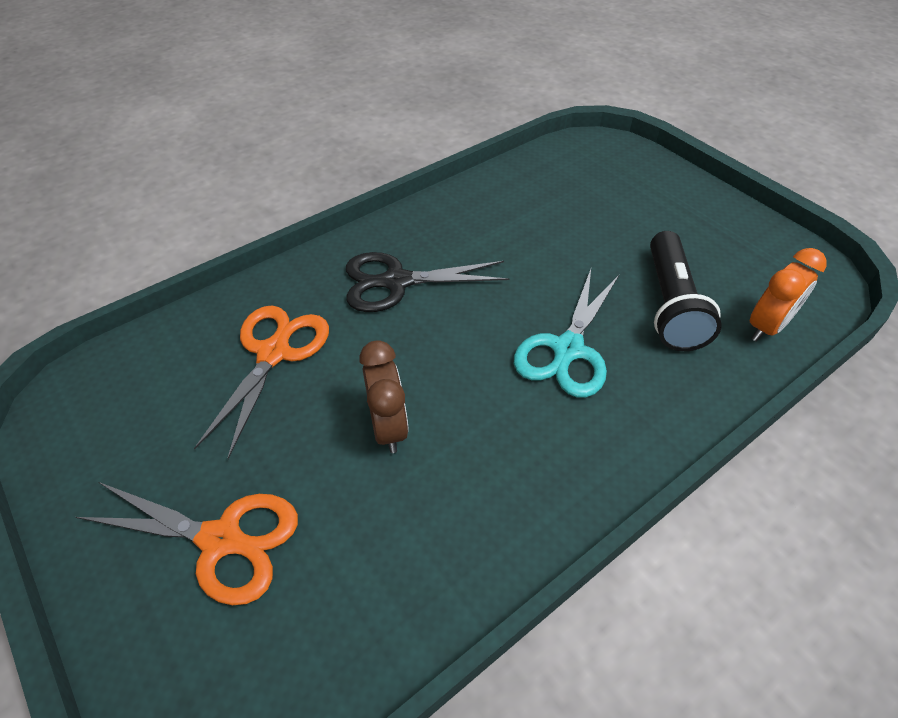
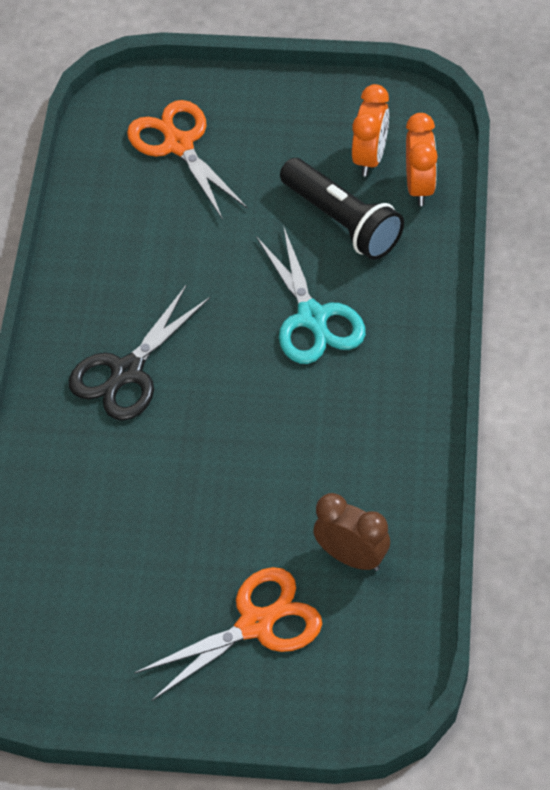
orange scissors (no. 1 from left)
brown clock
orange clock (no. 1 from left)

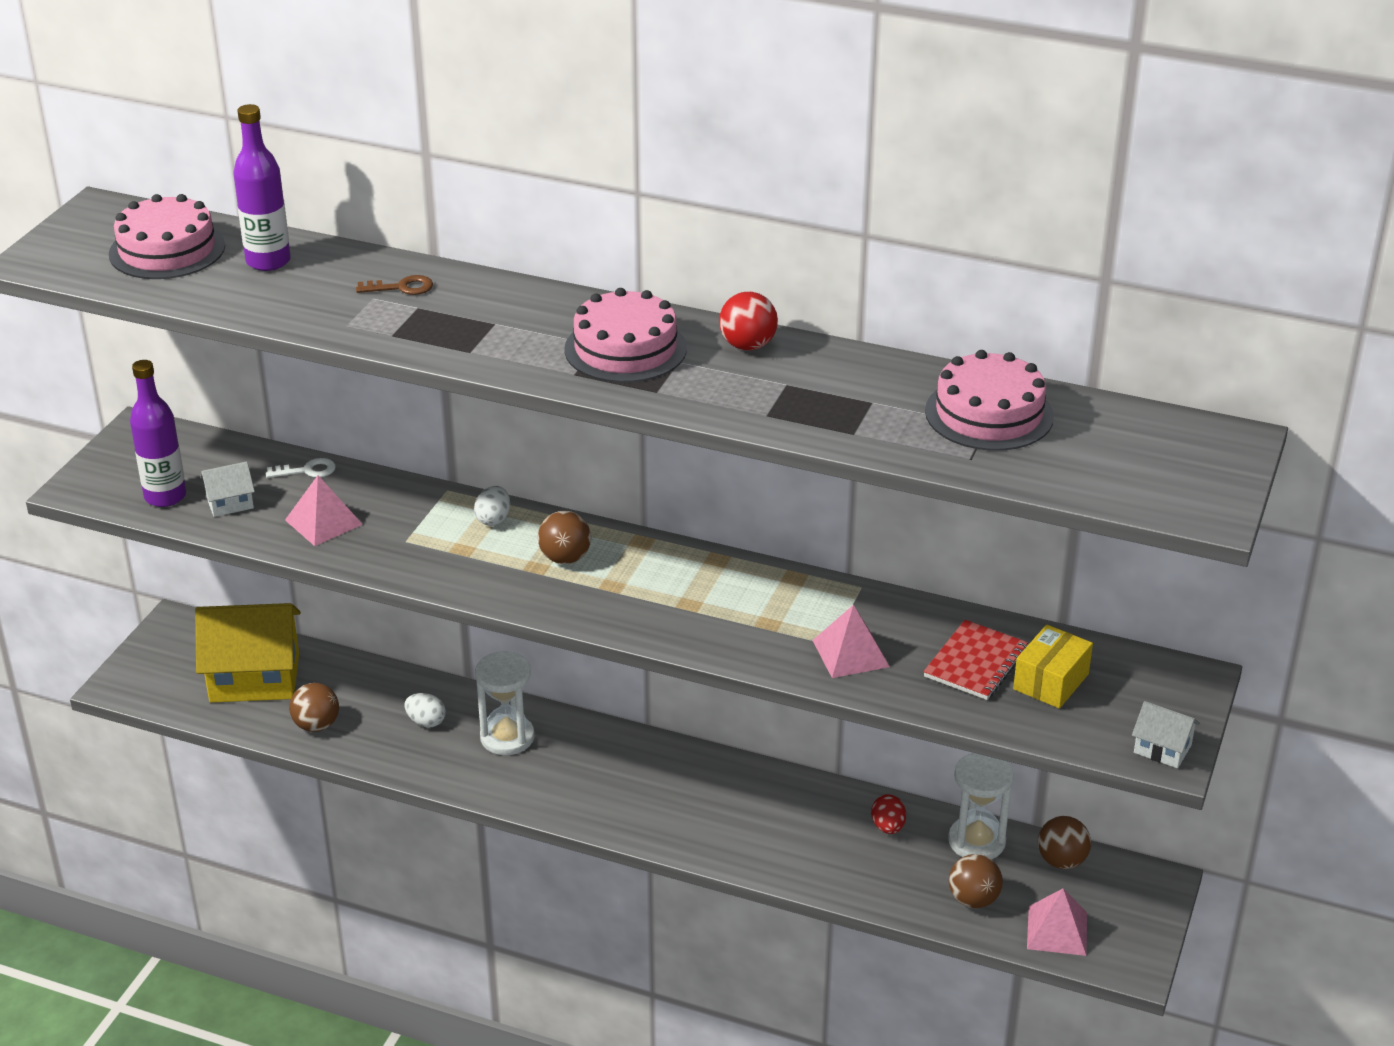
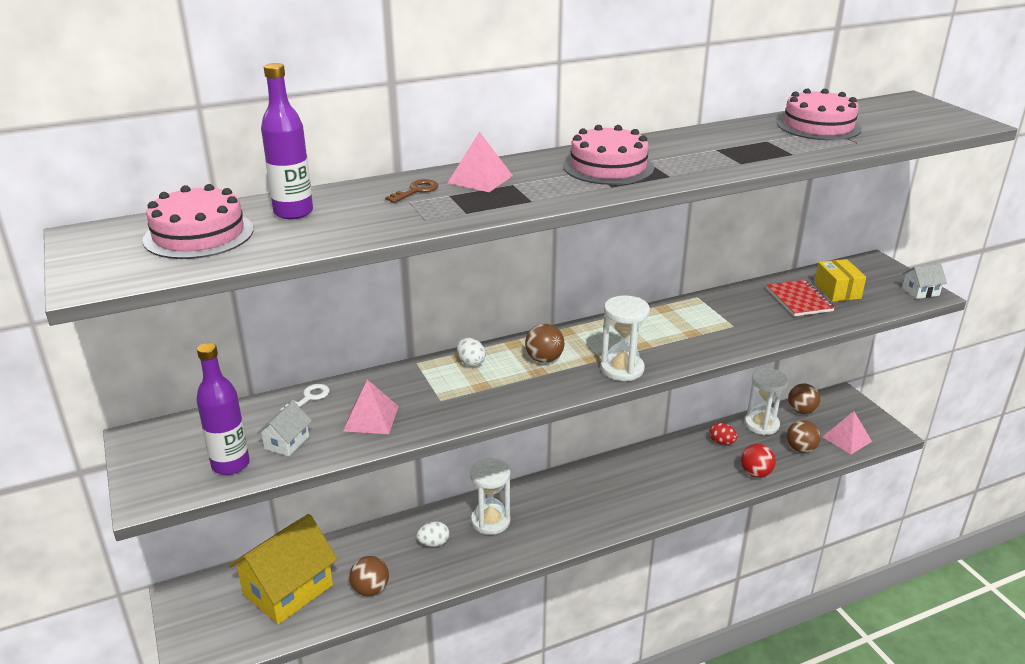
pink pyramid (no. 2 from left)
white hourglass (no. 2 from left)
red ball

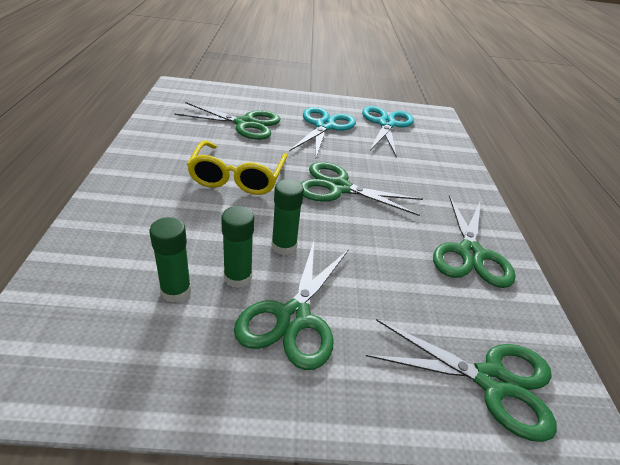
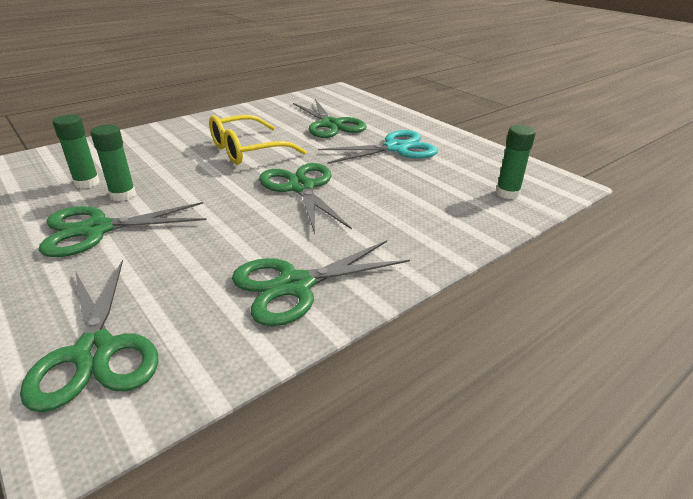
green glue stick (no. 3 from left)
turquoise scissors (no. 2 from left in the first image)

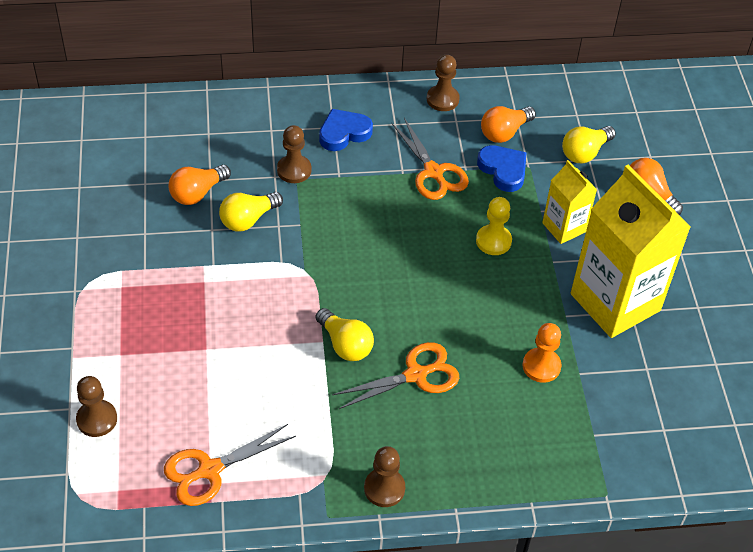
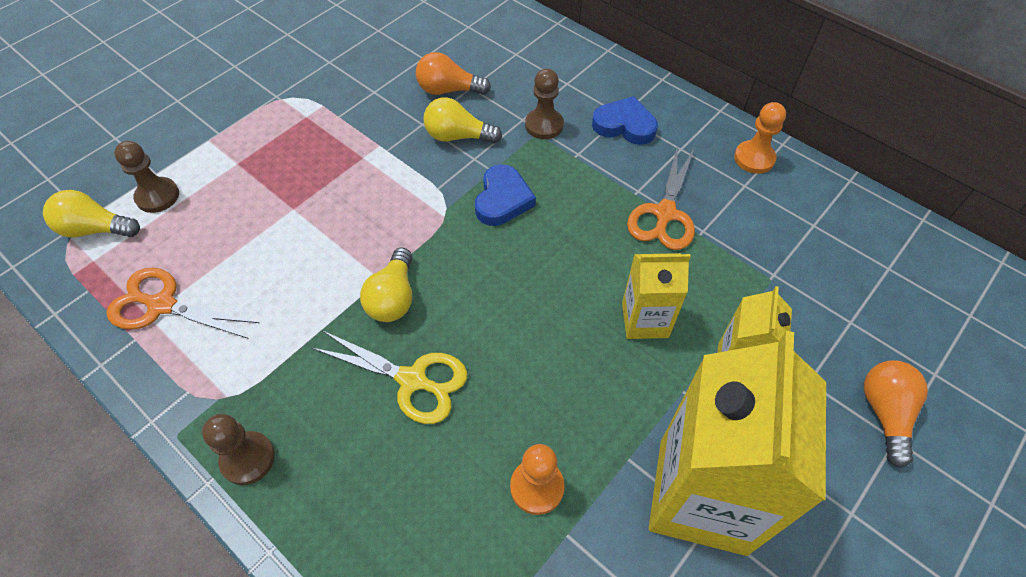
yellow light bulb (no. 1 from left)
yellow scissors
blue heart (no. 1 from left)
yellow carton (no. 1 from left)
orange pawn (no. 2 from left)
orange light bulb (no. 2 from left in the first image)

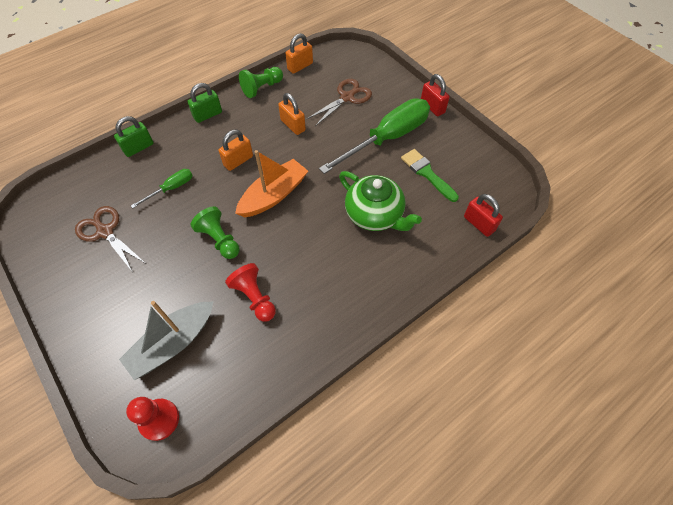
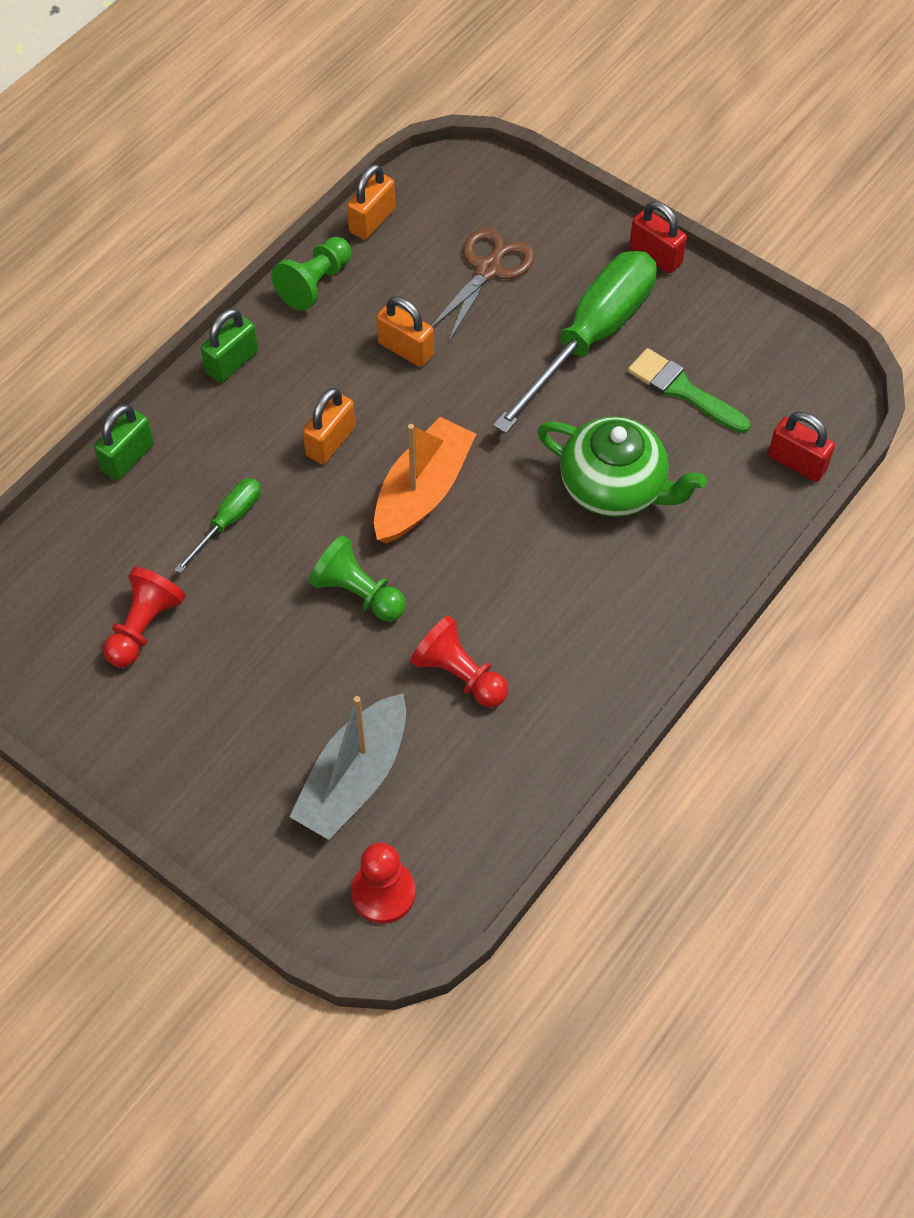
red pawn (no. 1 from left)

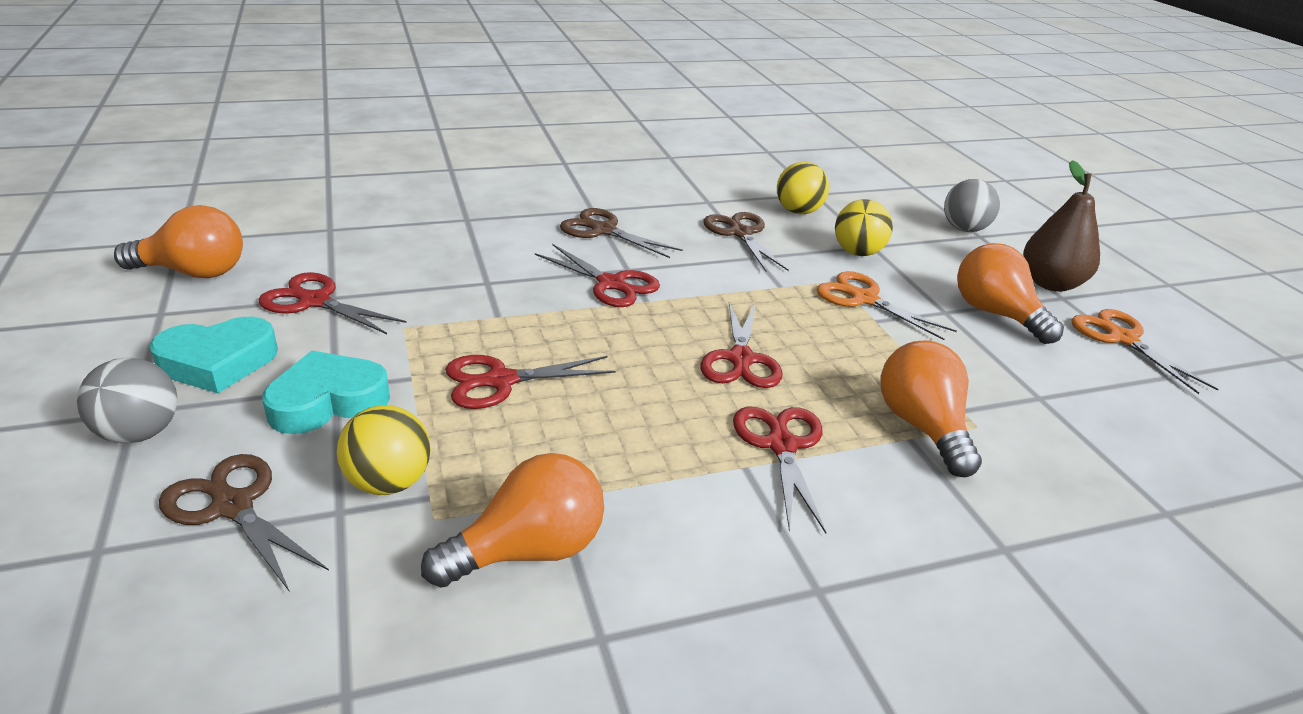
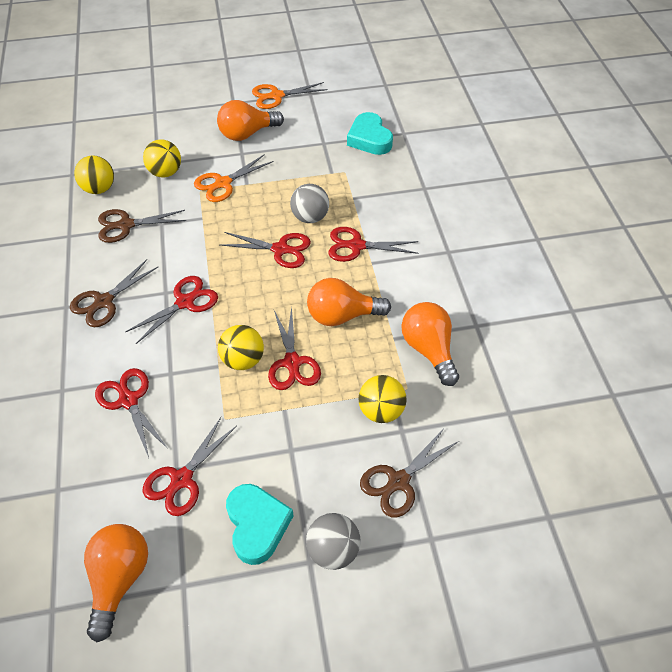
red scissors (no. 1 from left)
yellow ball (no. 3 from left)
grey ball (no. 1 from left)
orange light bulb (no. 3 from left)
turquoise heart (no. 2 from left)
brown pear

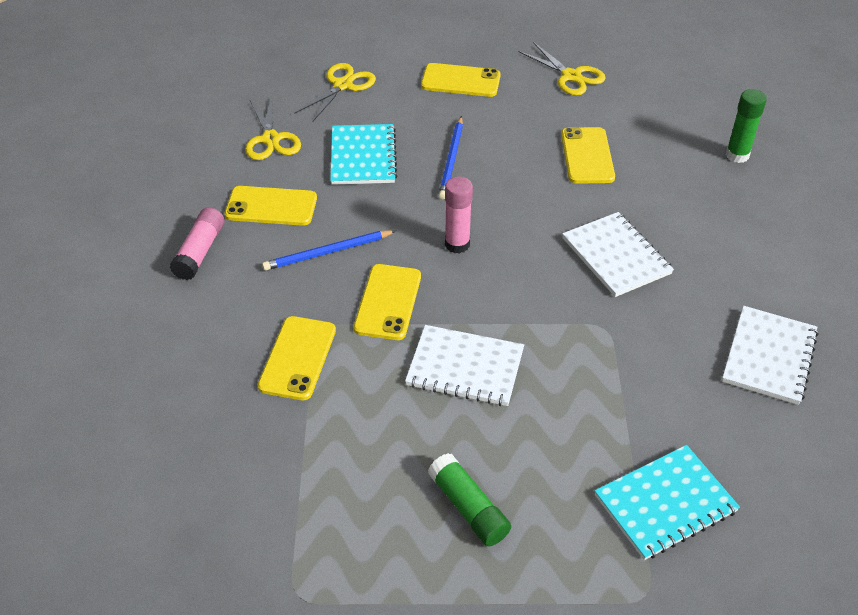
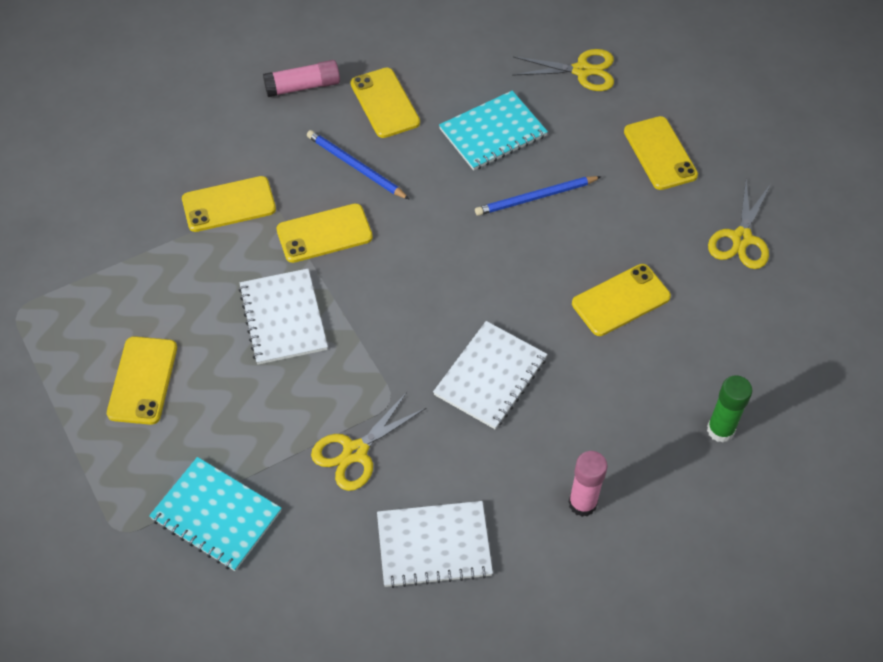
yellow phone (no. 1 from left)
yellow scissors (no. 1 from left)
pink glue stick (no. 2 from left)

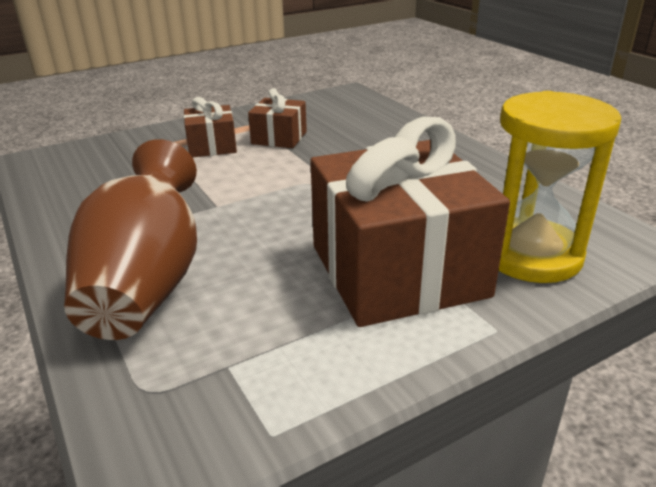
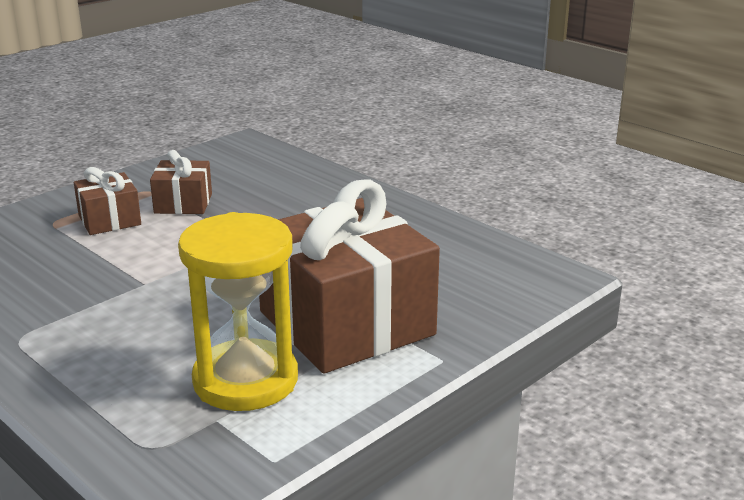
yellow hourglass
brown vase

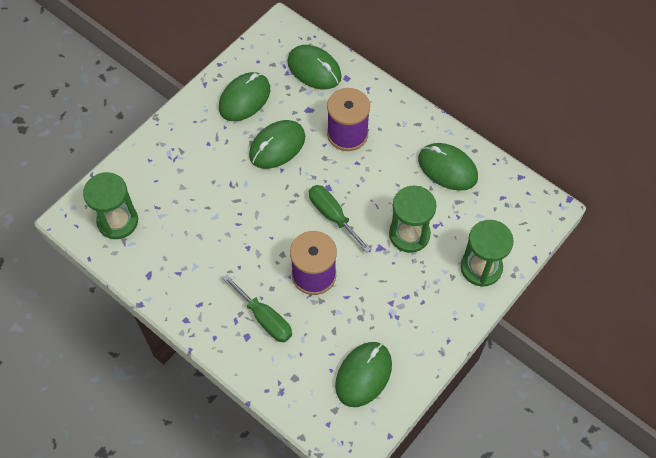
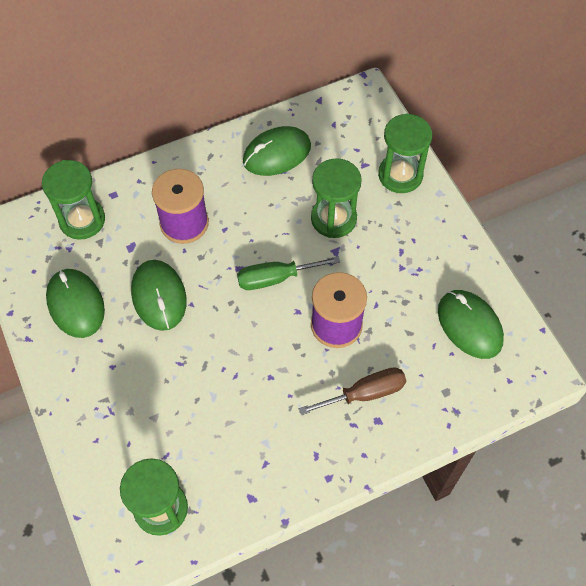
green hourglass (no. 1 from left)
brown screwdriver

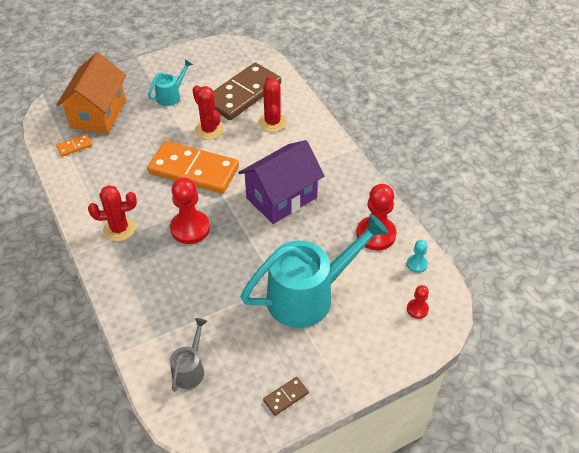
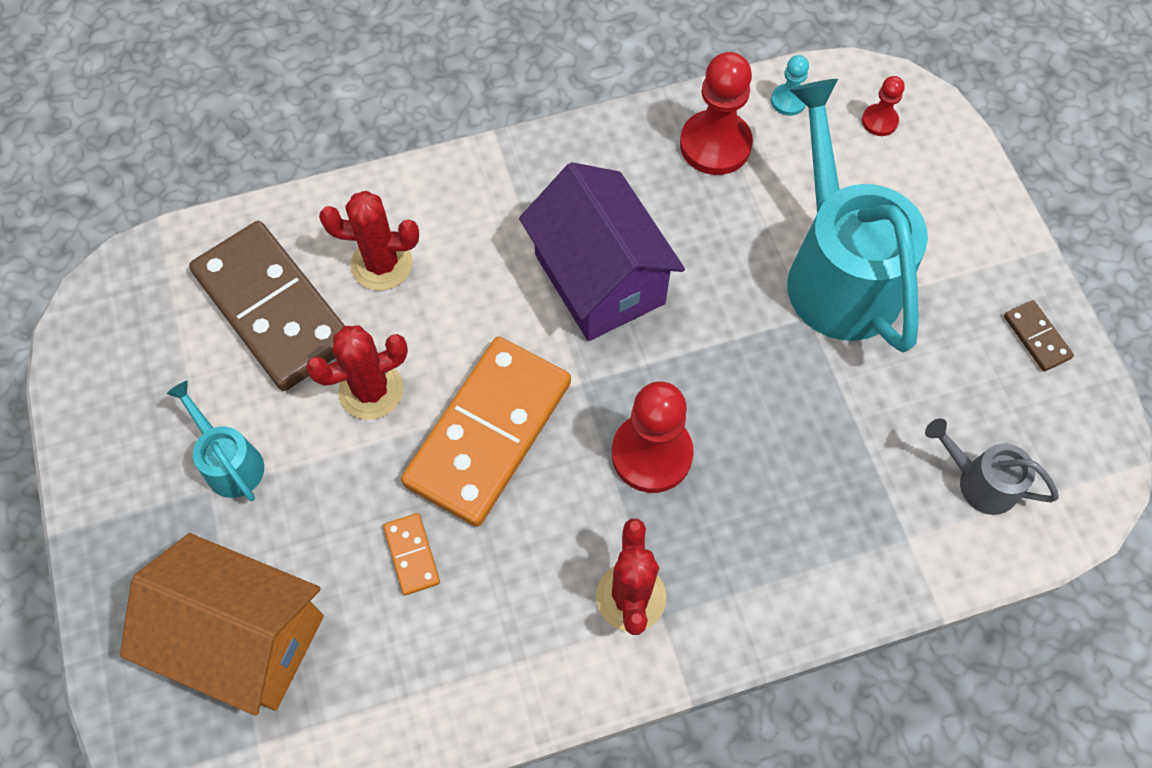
orange domino (no. 1 from left)

